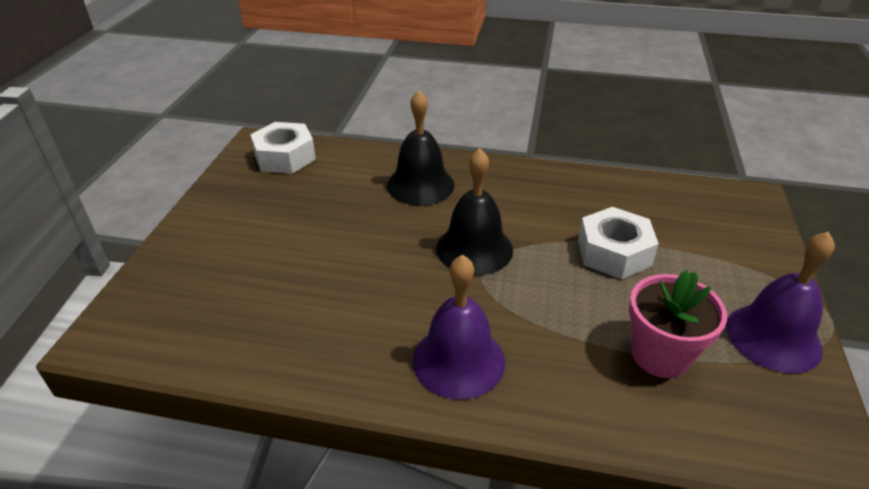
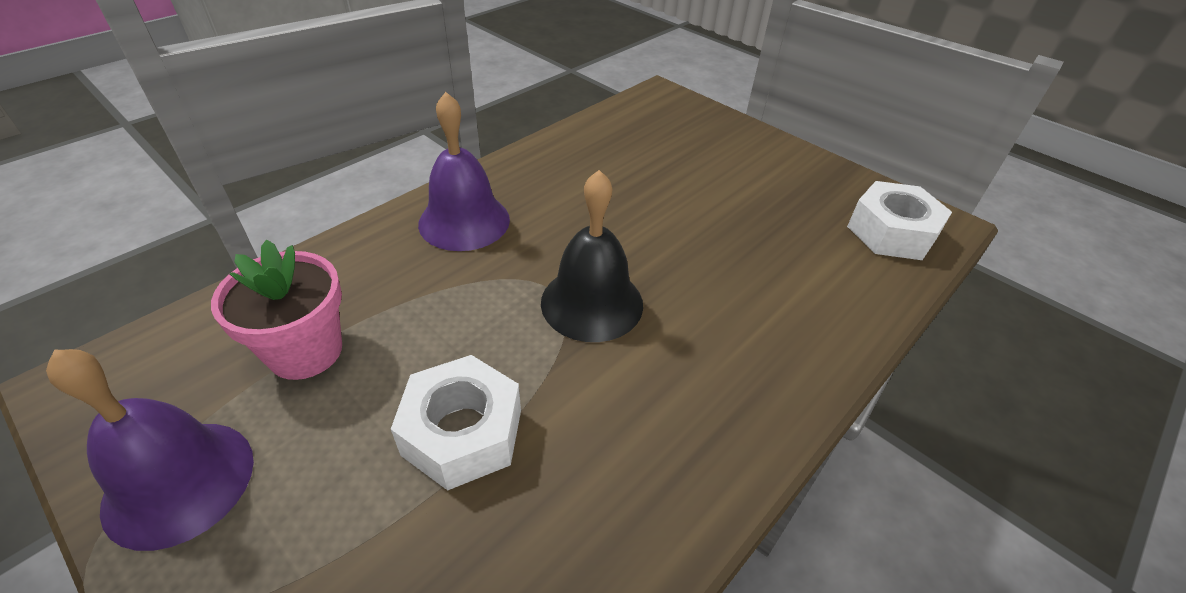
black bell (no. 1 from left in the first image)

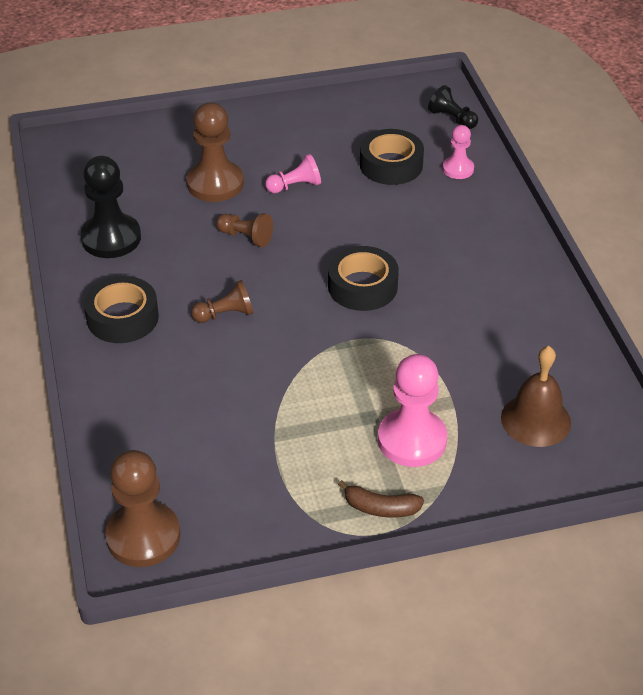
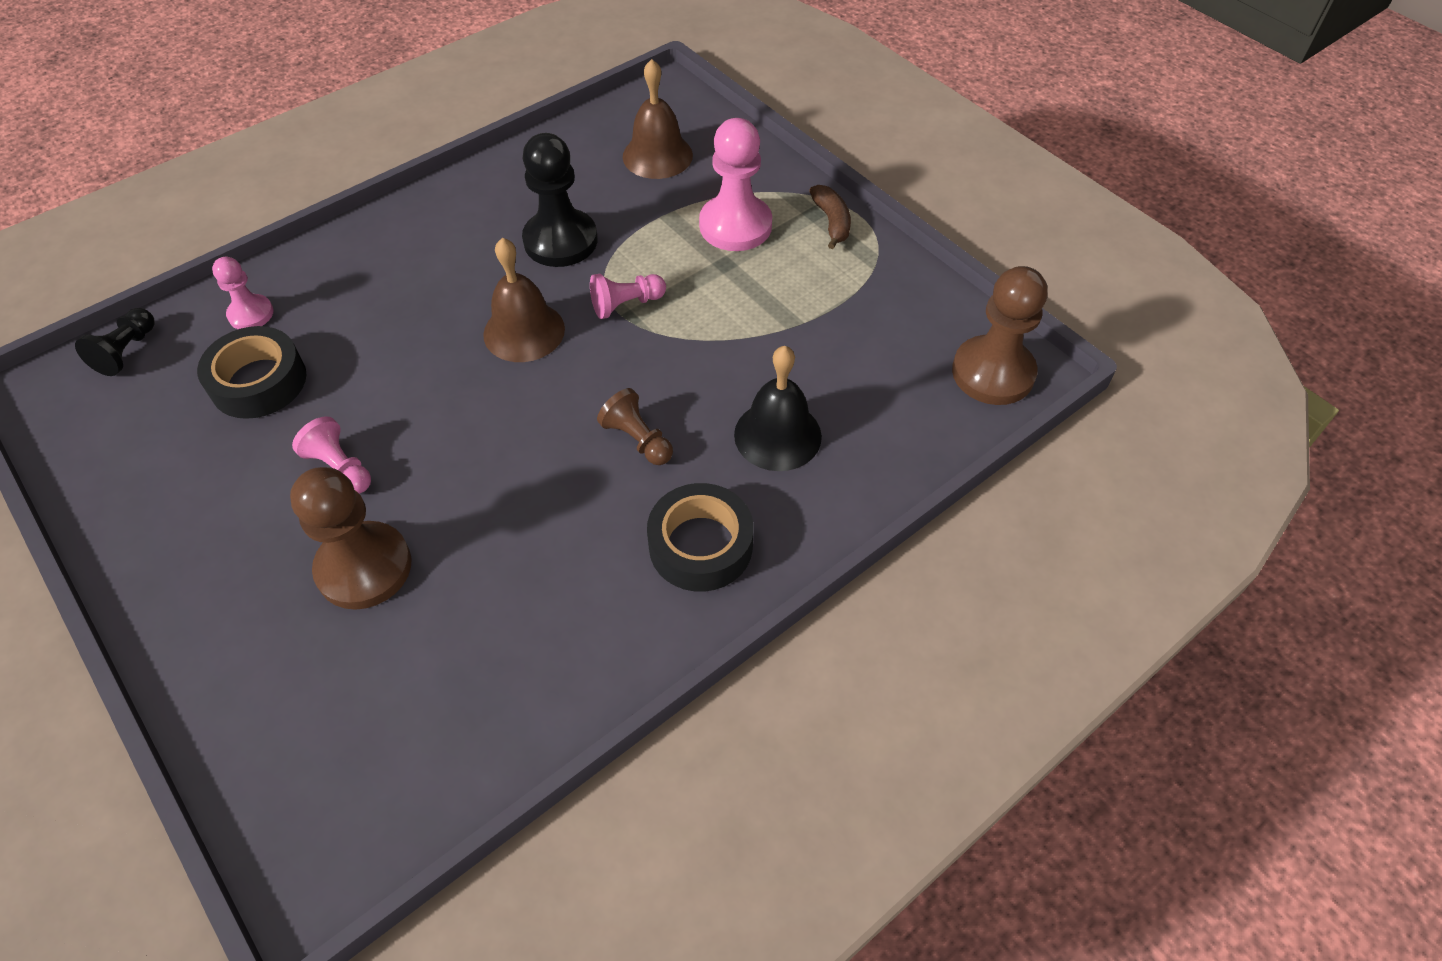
brown bell (no. 1 from left)
black pawn (no. 2 from left)
pink pawn (no. 3 from left)
black bell
brown pawn (no. 4 from left in the first image)

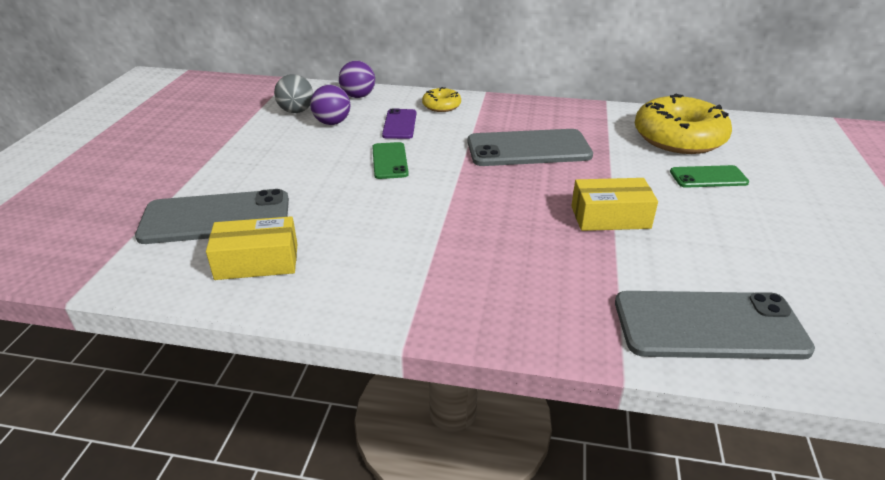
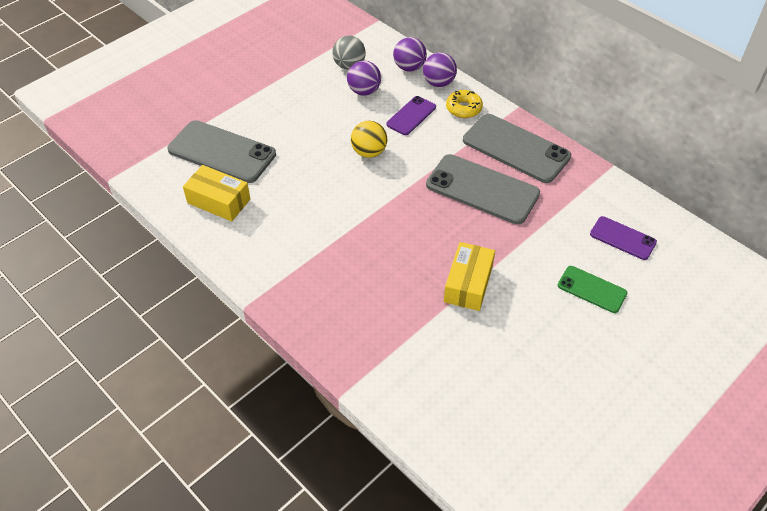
yellow ball
purple ball (no. 3 from left)
yellow box (no. 2 from left)
grey phone (no. 3 from left)
purple phone (no. 2 from left)

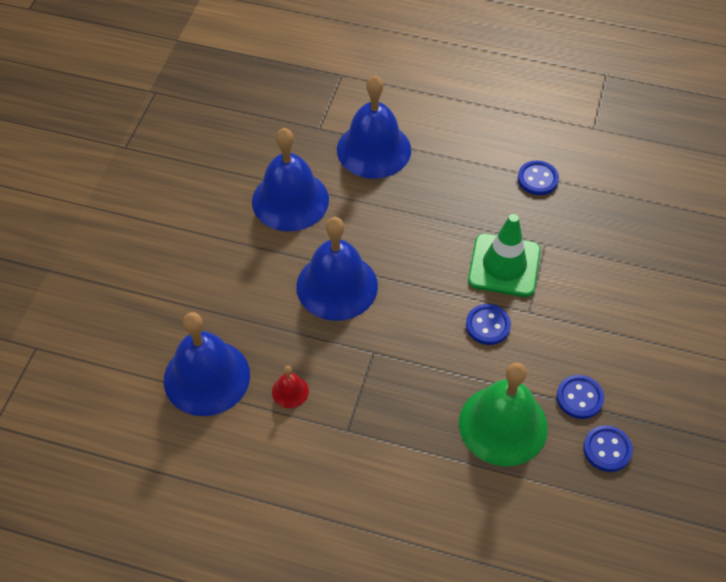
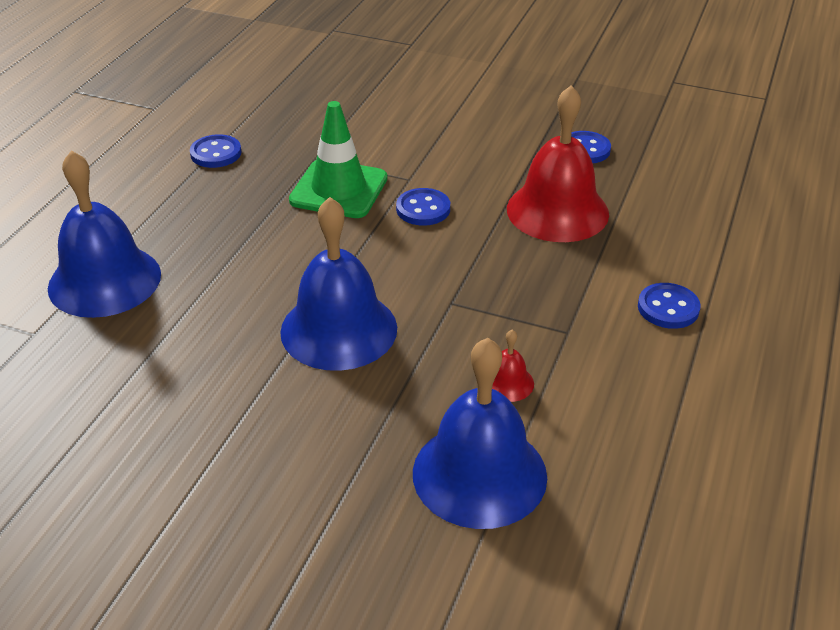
red bell (no. 2 from left)
blue button (no. 4 from left)
blue bell (no. 2 from left in the first image)

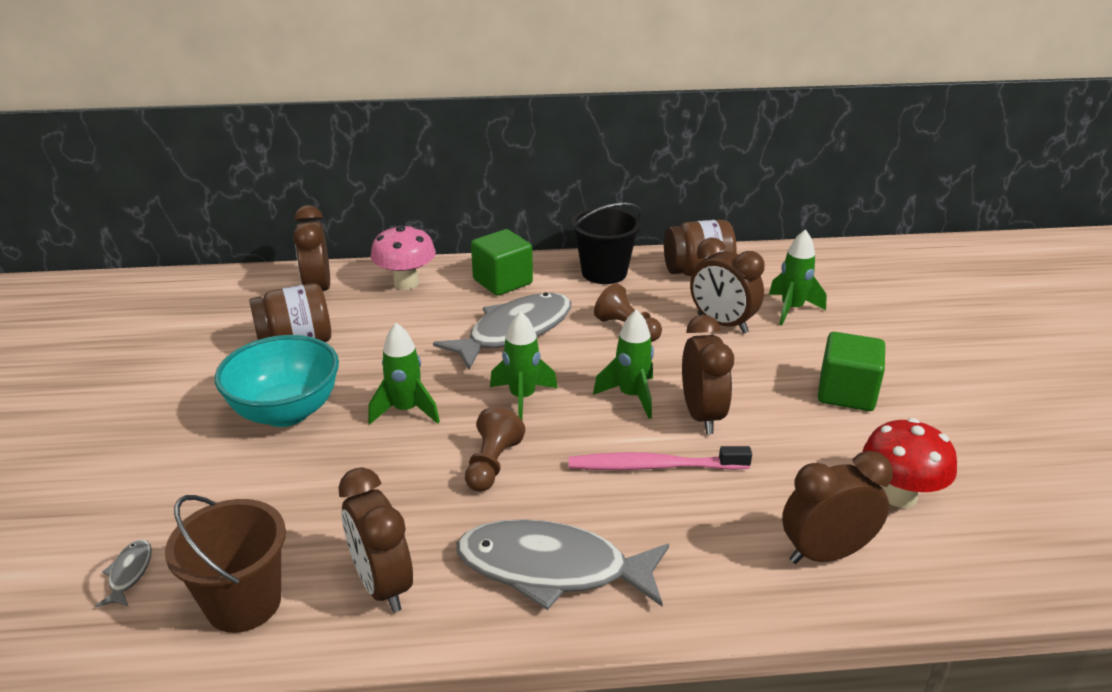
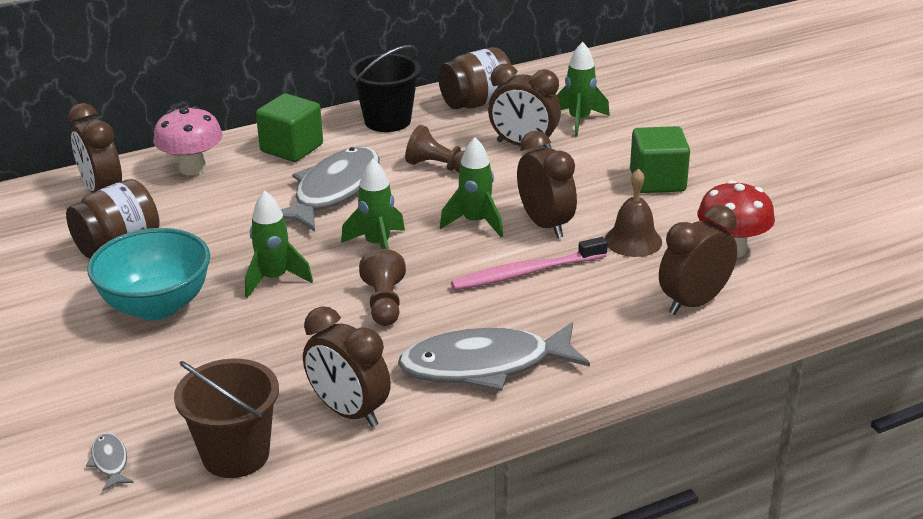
brown bell

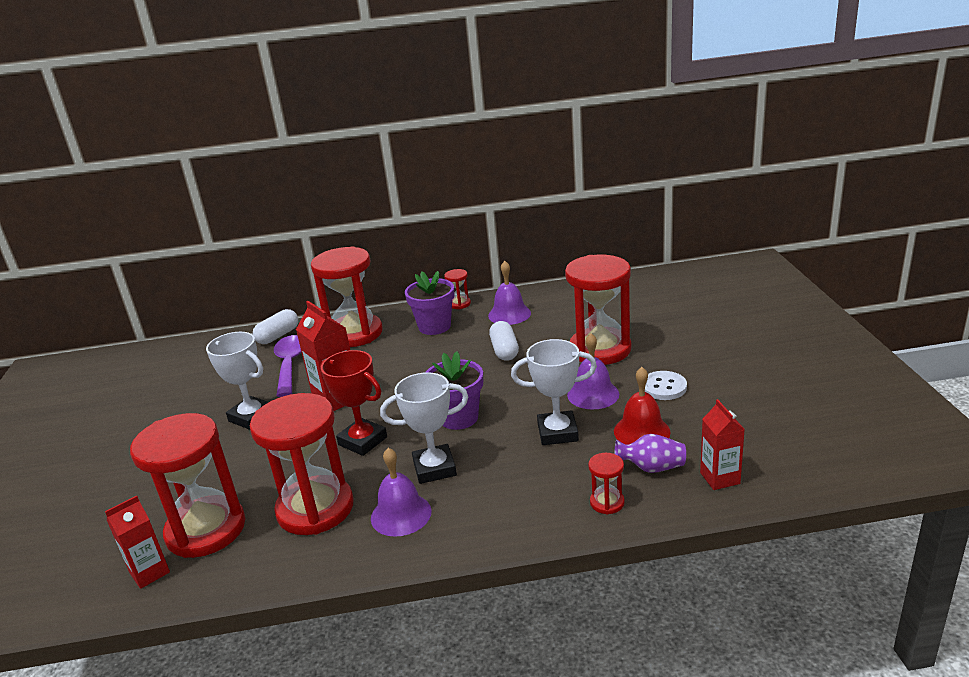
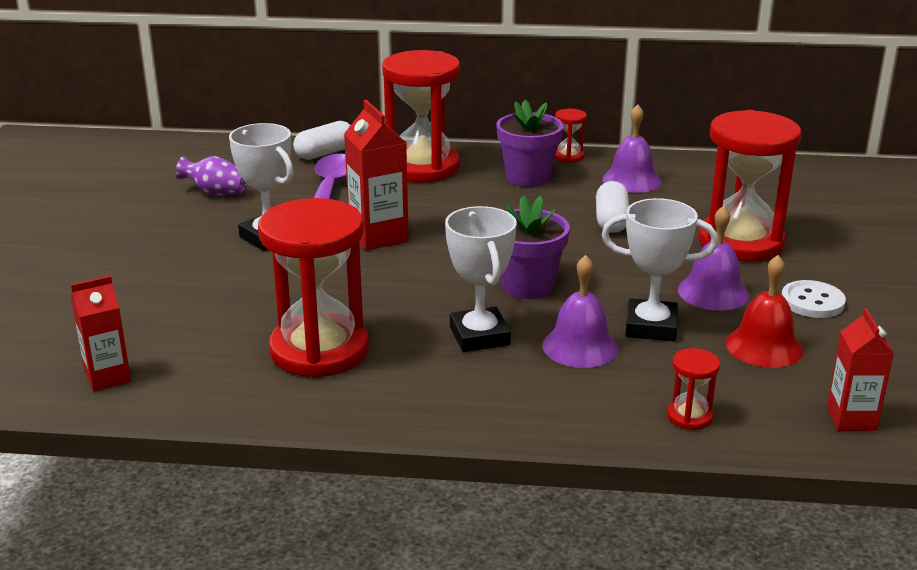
purple vase
white trophy (no. 2 from left)
purple bell (no. 1 from left)
red hourglass (no. 1 from left in the first image)
red trophy

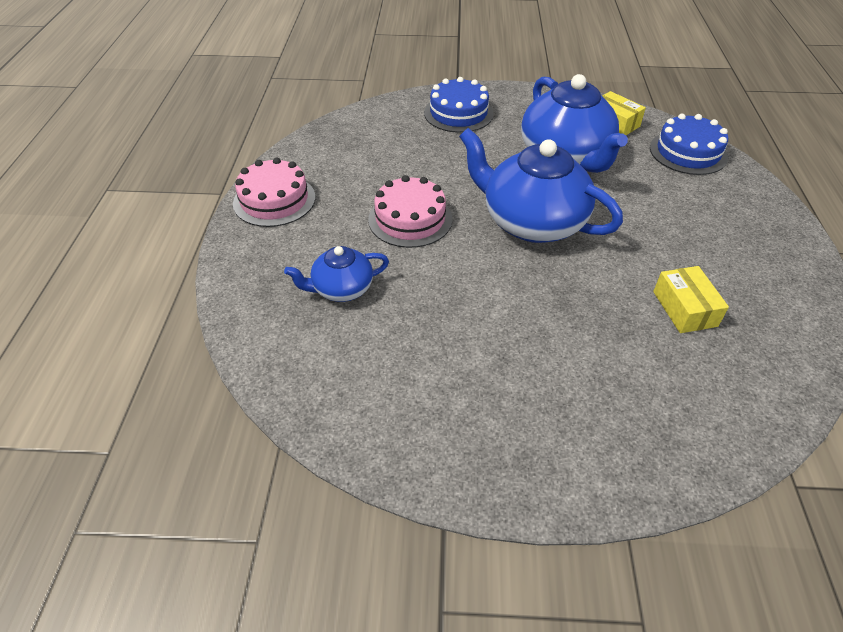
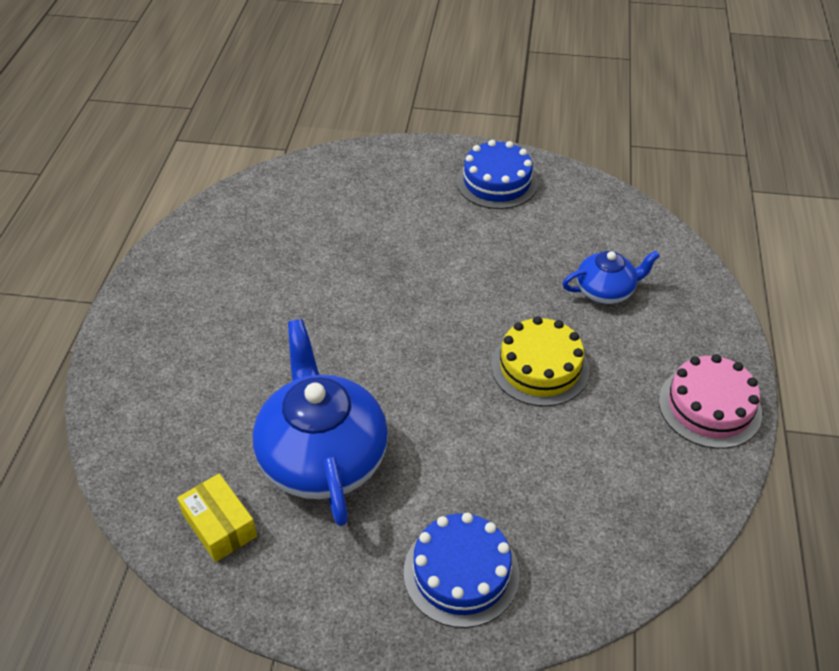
blue cake (no. 2 from left)
yellow cake
blue teapot (no. 2 from left in the first image)
yellow box (no. 2 from left in the first image)

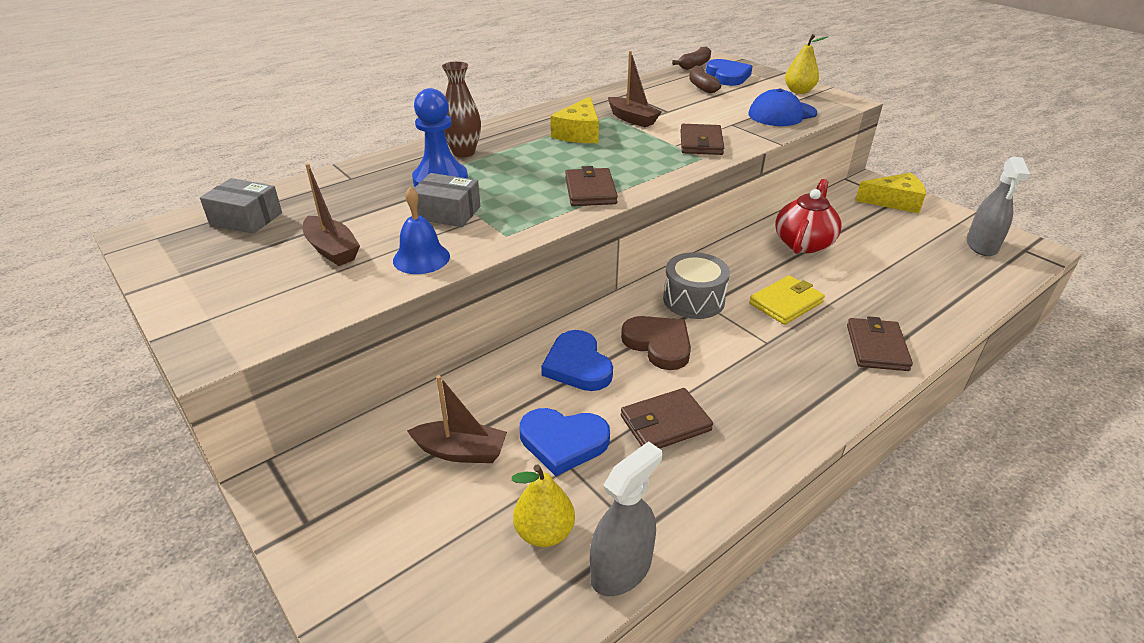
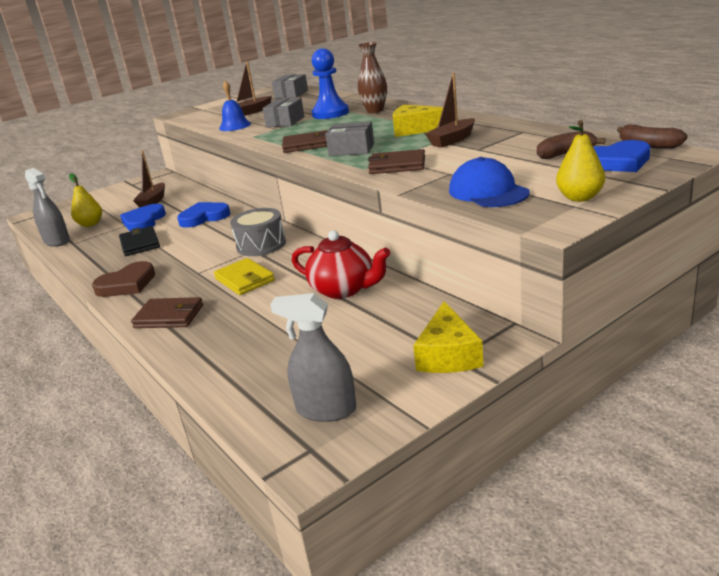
brown heart
black wallet
grey box (no. 3 from left)

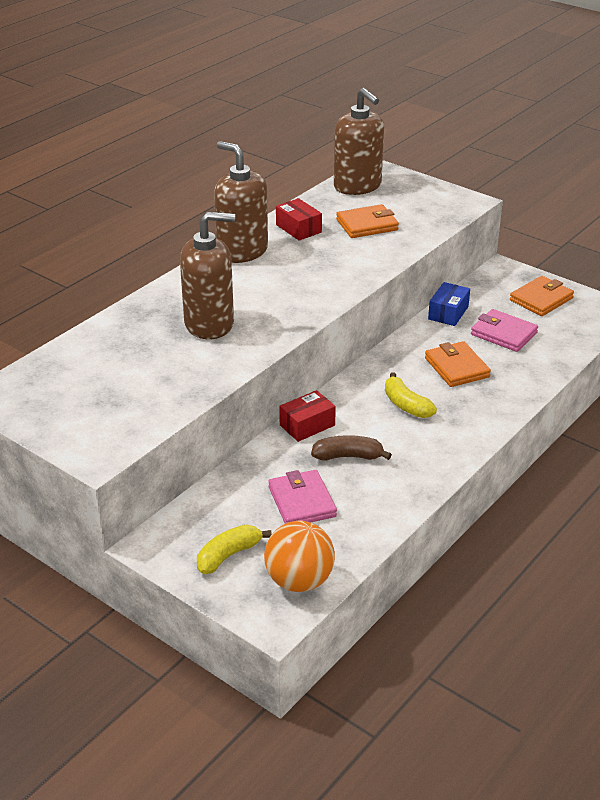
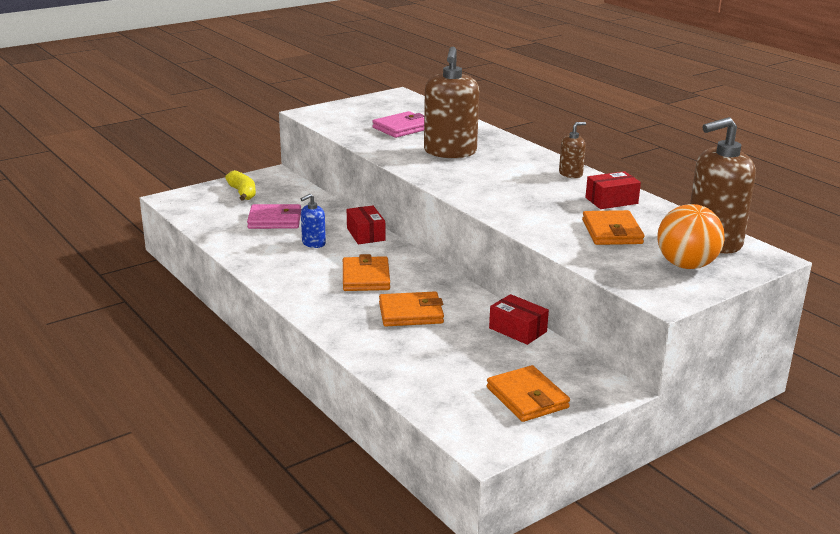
blue soap dispenser
orange wallet (no. 1 from left)
pink wallet (no. 2 from left)
red box (no. 2 from left)
brown soap dispenser (no. 2 from left)
orange ball

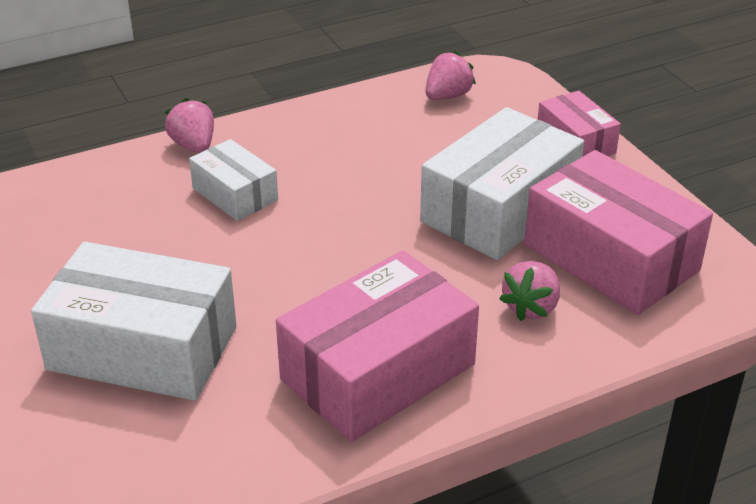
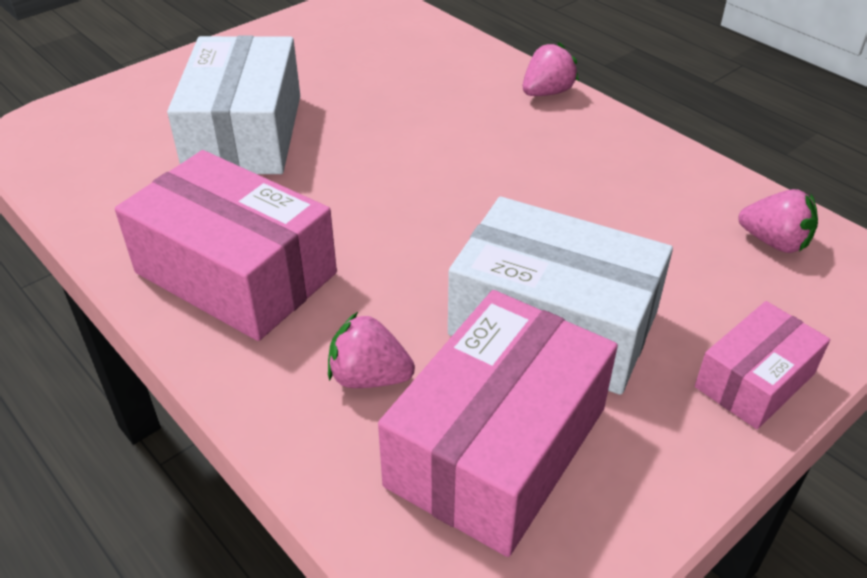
white box (no. 2 from left in the first image)

